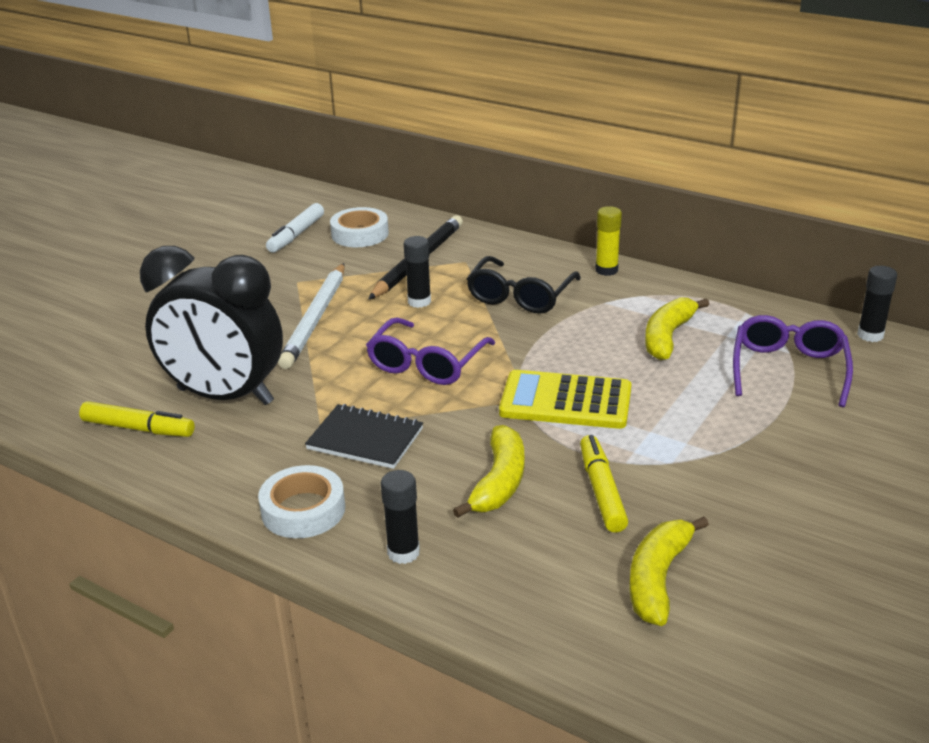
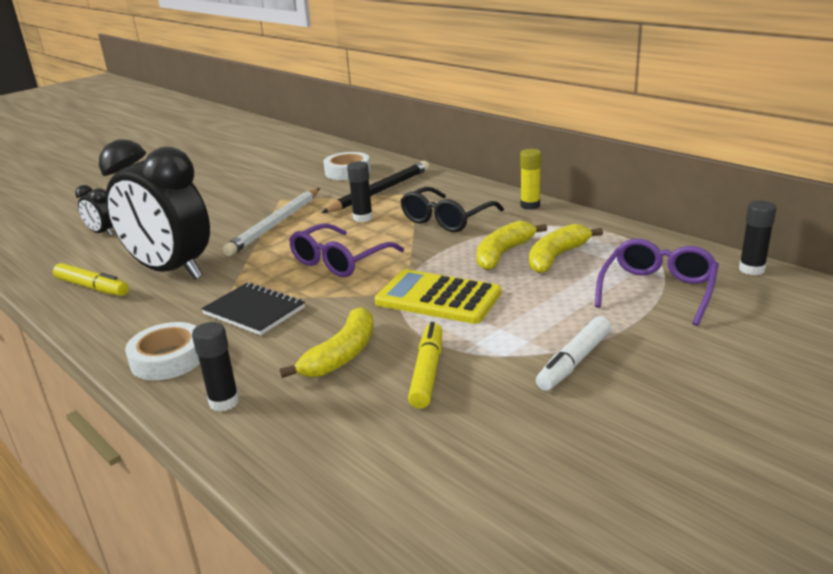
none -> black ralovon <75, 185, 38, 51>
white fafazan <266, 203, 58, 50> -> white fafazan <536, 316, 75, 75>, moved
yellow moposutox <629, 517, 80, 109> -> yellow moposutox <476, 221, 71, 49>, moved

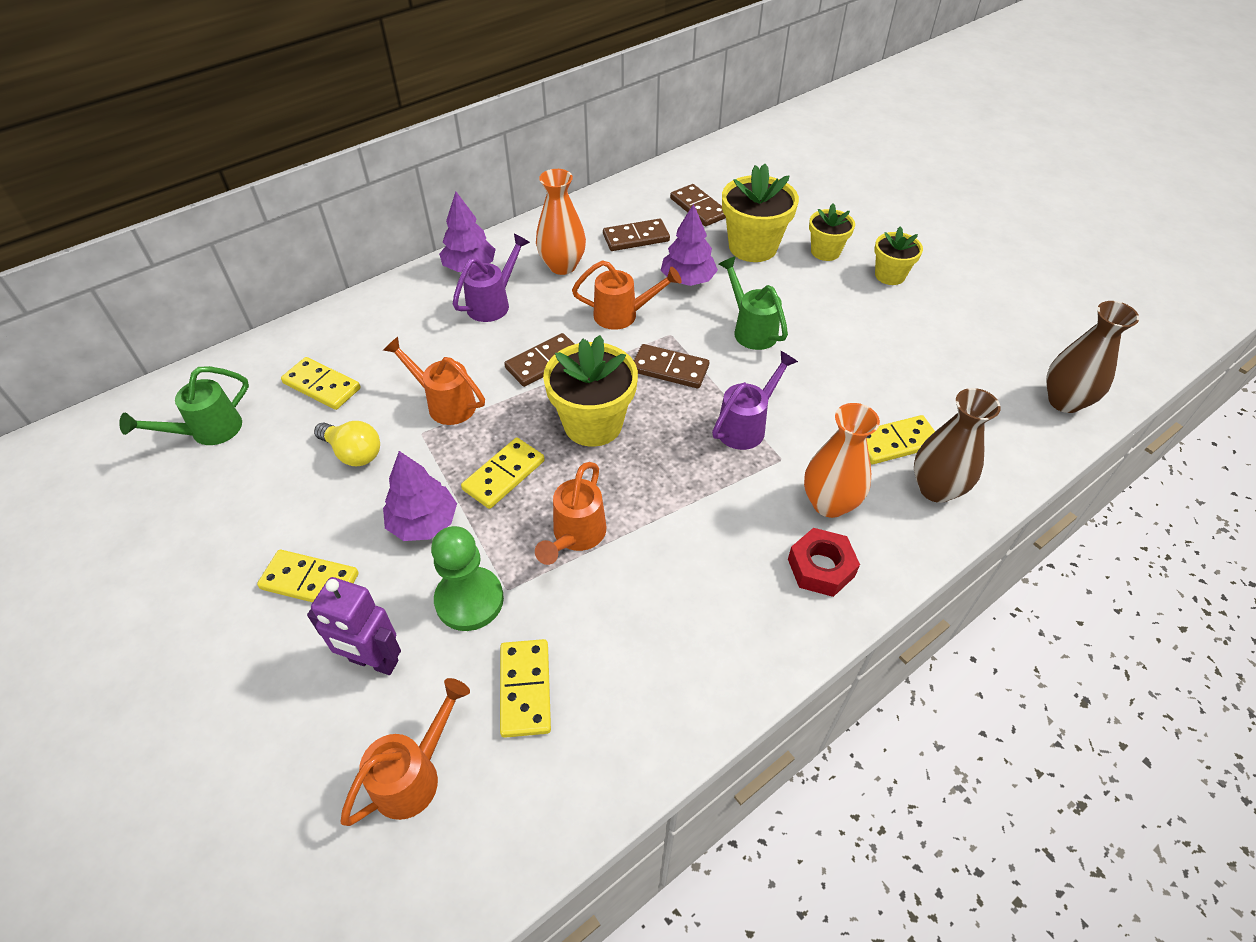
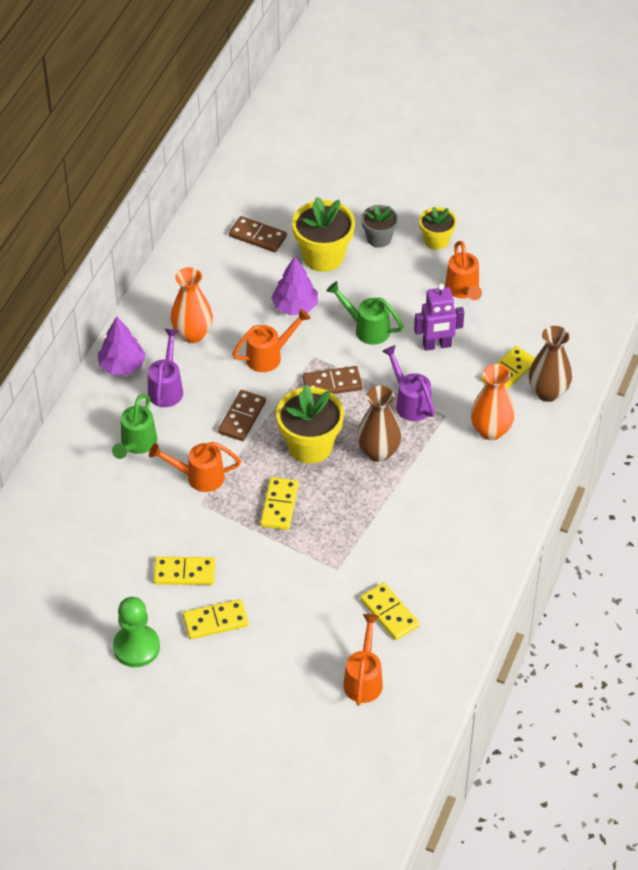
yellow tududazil <314, 421, 66, 45> -> none
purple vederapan <383, 451, 74, 90> -> none
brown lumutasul <603, 219, 67, 32> -> none
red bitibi <788, 528, 72, 69> -> none
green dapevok <119, 366, 130, 79> -> green dapevok <112, 394, 45, 65>, moved
yellow lumutasul <281, 357, 80, 53> -> yellow lumutasul <154, 557, 61, 28>, moved
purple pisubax <307, 577, 94, 98> -> purple pisubax <414, 283, 50, 68>, moved
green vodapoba <431, 526, 73, 105> -> green vodapoba <113, 597, 47, 70>, moved
orange dapevok <535, 462, 71, 103> -> orange dapevok <445, 241, 37, 59>, moved
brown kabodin <1046, 301, 93, 112> -> brown kabodin <357, 386, 44, 76>, moved
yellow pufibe <809, 203, 46, 58> -> grey pufibe <361, 205, 37, 43>
purple dapevok <712, 351, 86, 99> -> purple dapevok <382, 345, 53, 76>, 45 degrees counterclockwise

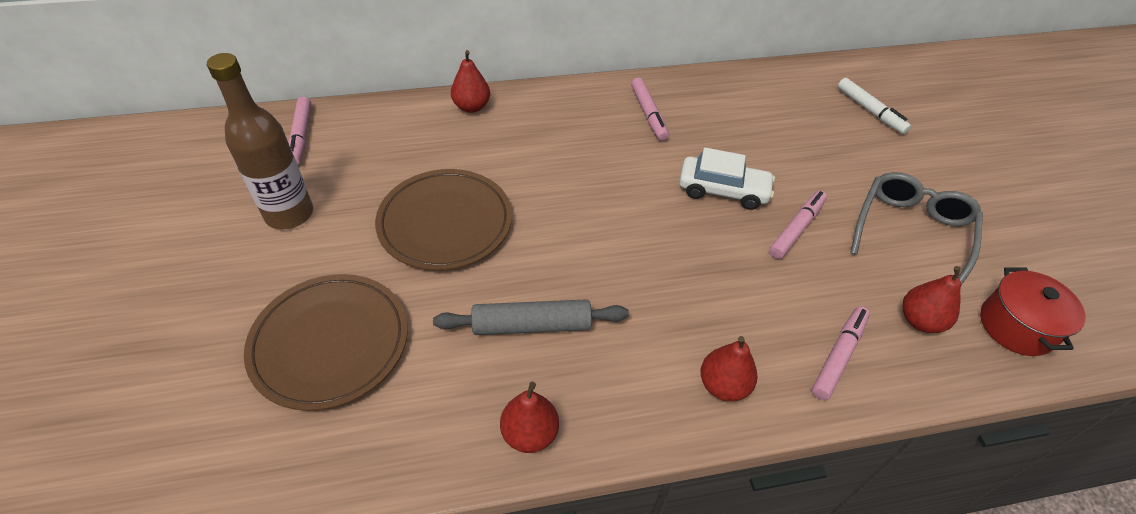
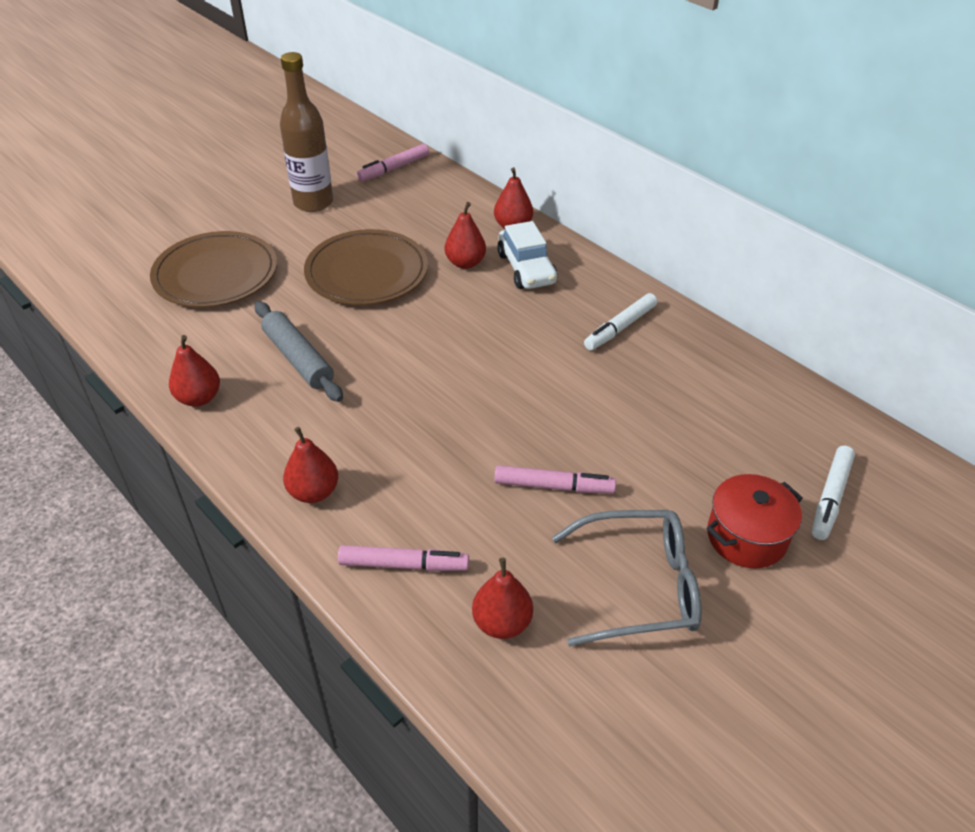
none -> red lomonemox <445, 202, 41, 67>
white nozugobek <679, 148, 96, 62> -> white nozugobek <497, 221, 60, 68>, moved
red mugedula <980, 267, 106, 89> -> red mugedula <707, 474, 96, 95>, moved
pink fafazan <631, 78, 38, 63> -> white fafazan <584, 293, 73, 57>

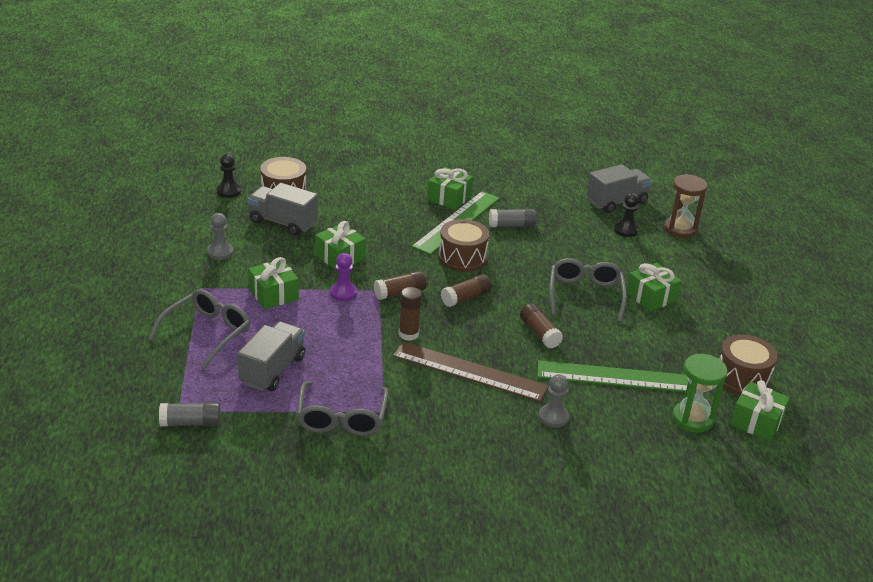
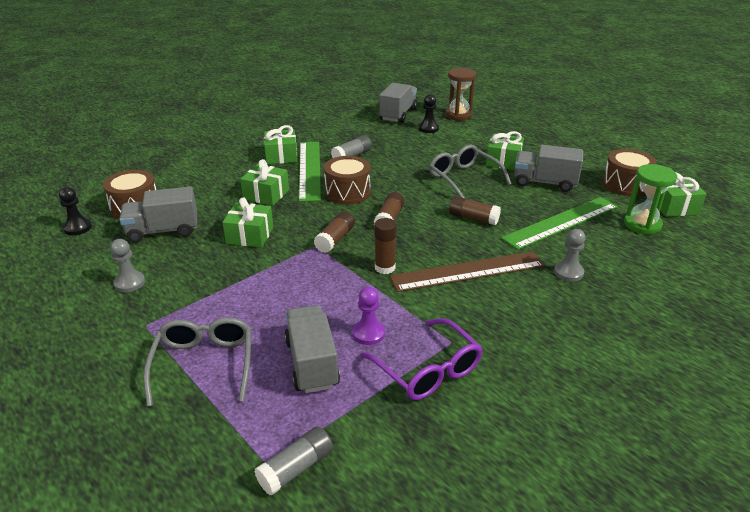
none -> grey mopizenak <514, 145, 69, 47>
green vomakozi <248, 257, 51, 52> -> green vomakozi <240, 159, 49, 47>, moved
purple vodapoba <330, 253, 27, 48> -> purple vodapoba <353, 287, 32, 58>, moved
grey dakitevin <297, 381, 92, 55> -> purple dakitevin <360, 318, 123, 83>

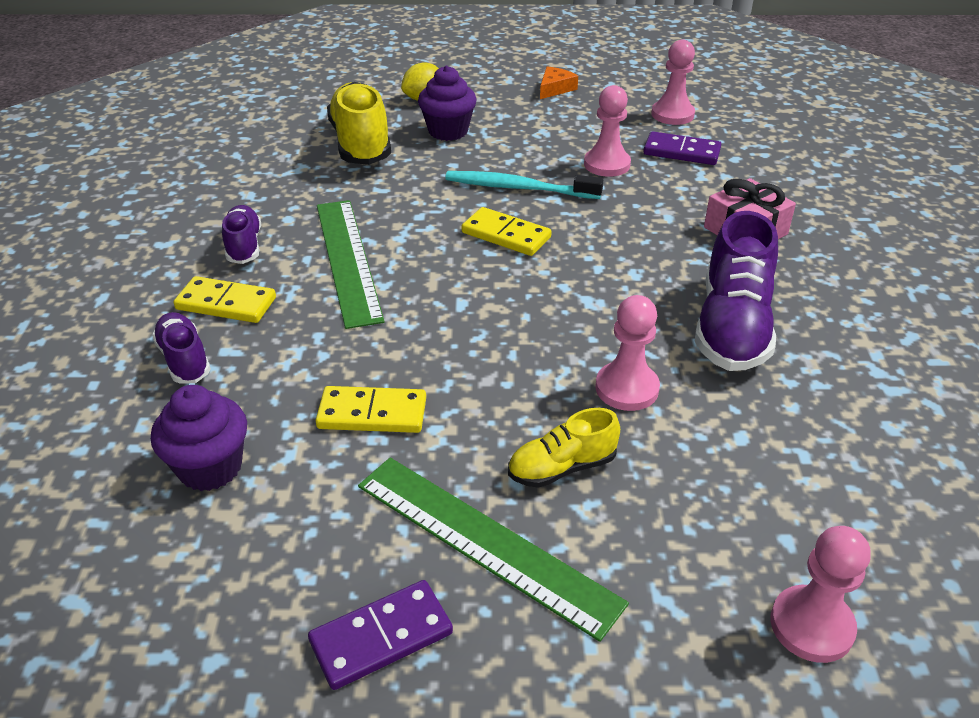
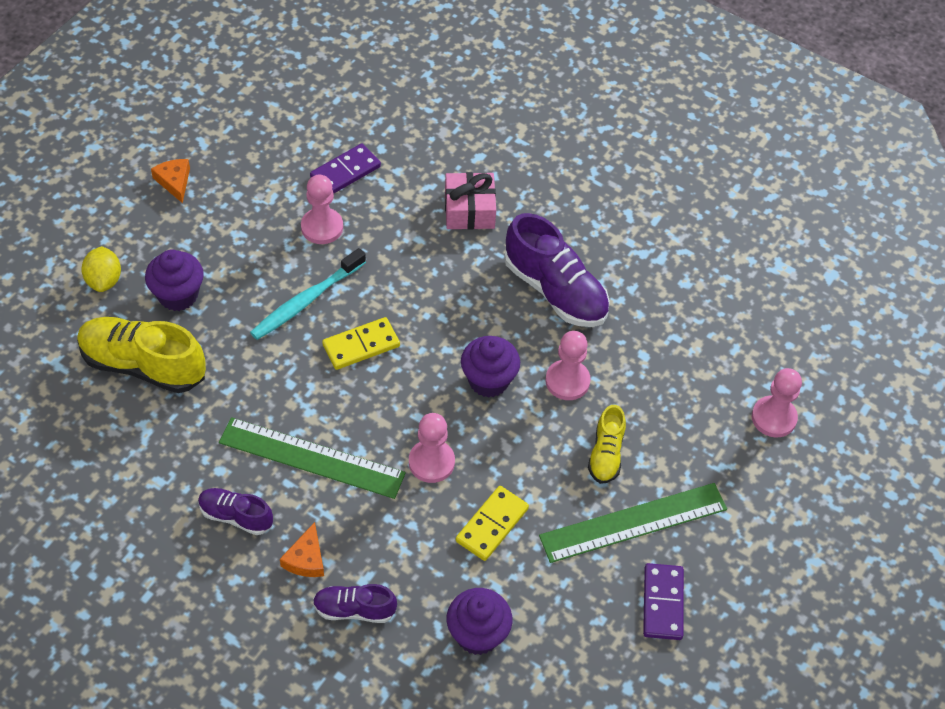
none -> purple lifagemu <461, 336, 59, 62>
pink vodapoba <651, 39, 44, 86> -> pink vodapoba <409, 413, 46, 70>, moved
yellow lumutasul <173, 276, 103, 47> -> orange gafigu <280, 522, 44, 55>

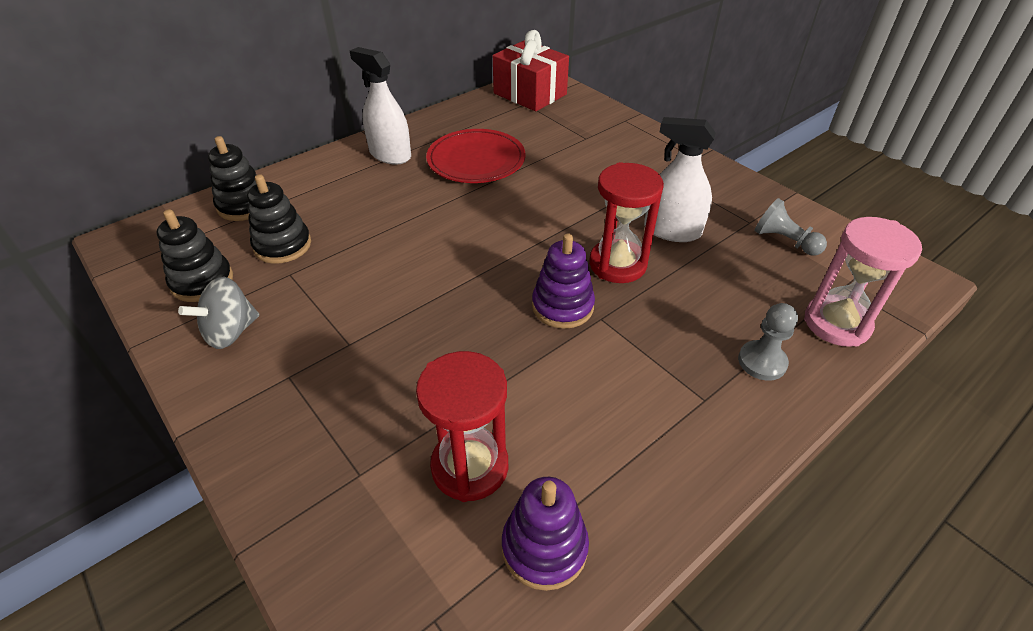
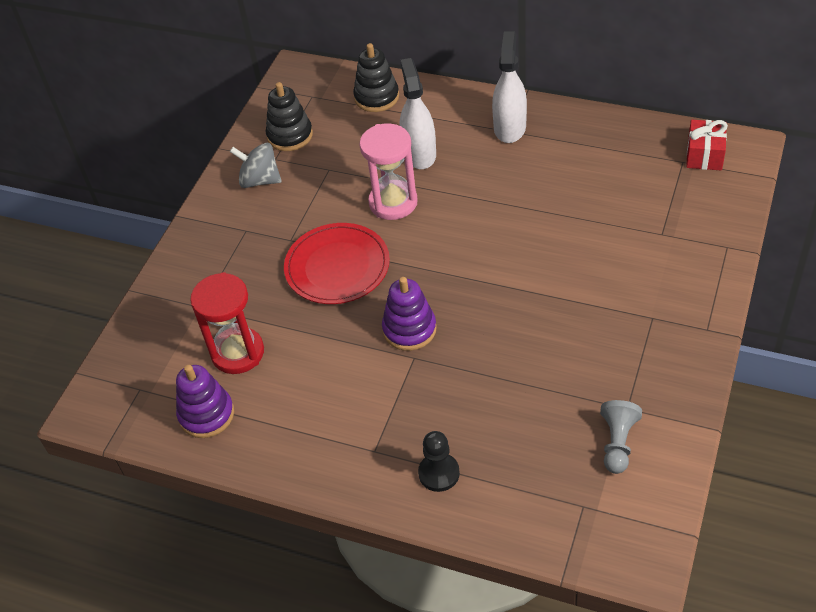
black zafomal <247, 174, 64, 90> -> none
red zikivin <589, 162, 75, 121> -> none
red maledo <426, 129, 100, 54> -> red maledo <284, 223, 106, 81>, moved
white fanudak <644, 117, 72, 125> -> white fanudak <400, 58, 36, 111>, moved
pink zikivin <804, 217, 118, 130> -> pink zikivin <359, 123, 59, 97>, moved
grey vodapoba <738, 303, 60, 78> -> black vodapoba <418, 431, 42, 61>
red vomakozi <493, 30, 76, 81> -> red vomakozi <686, 120, 42, 50>, x0.60

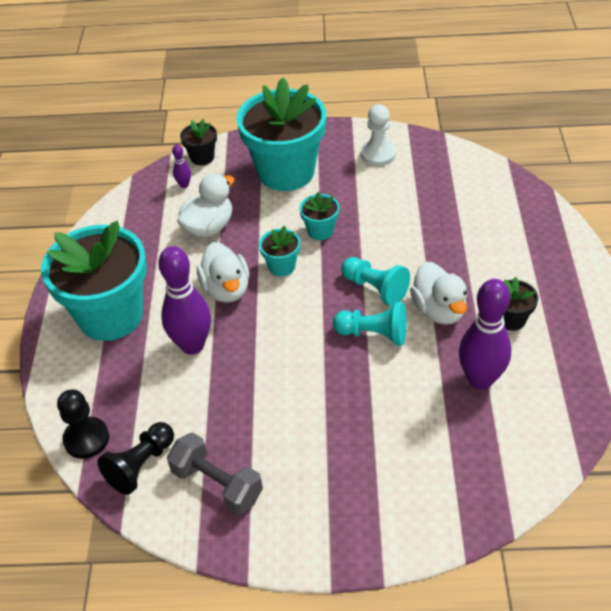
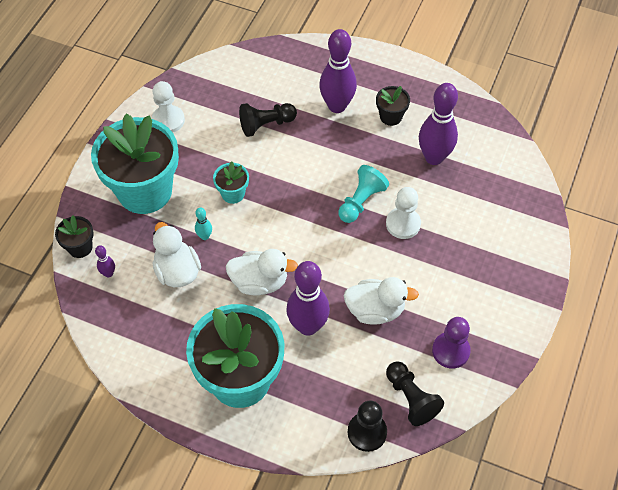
turquoise pufibe <259, 226, 41, 50> -> none
turquoise vodapoba <341, 257, 69, 49> -> none
none -> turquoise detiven <195, 207, 17, 33>
none -> black vodapoba <239, 103, 58, 34>
none -> purple detiven <319, 29, 38, 84>
none -> white vodapoba <386, 187, 35, 52>
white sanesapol <410, 262, 57, 62> -> white sanesapol <344, 277, 75, 48>, moved
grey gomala <167, 433, 96, 82> -> purple vodapoba <432, 317, 39, 51>

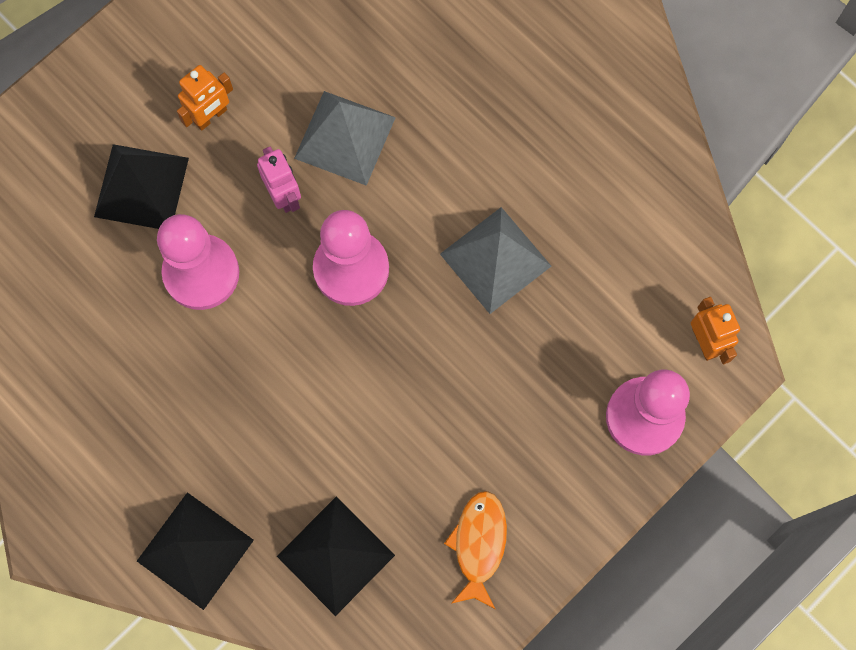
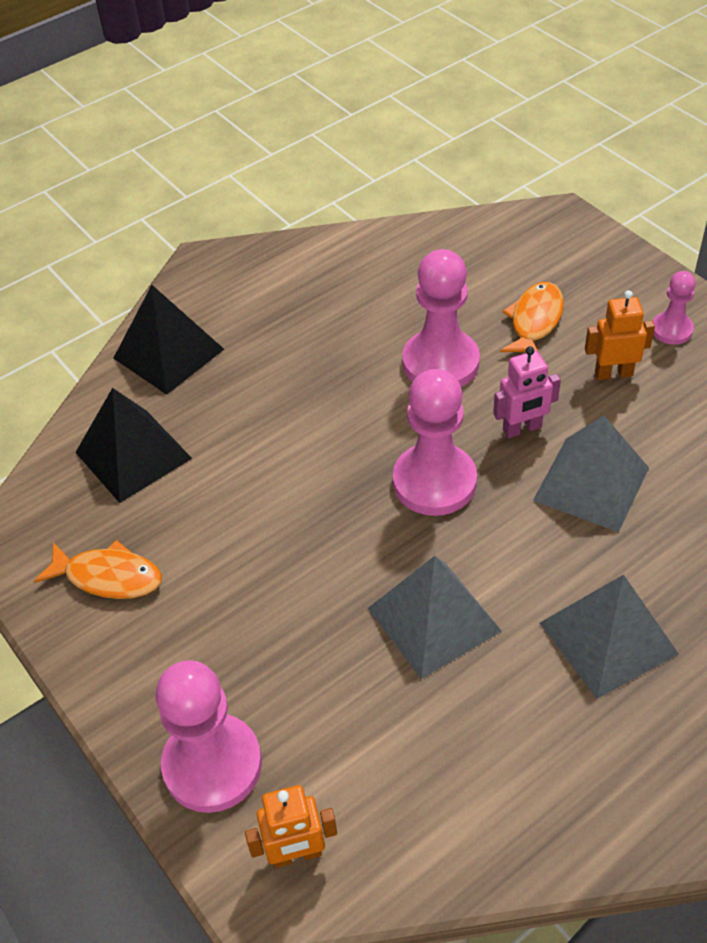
none -> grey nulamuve <540, 574, 139, 125>
none -> pink vodapoba <653, 271, 43, 74>
black nulamuve <94, 144, 95, 85> -> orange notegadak <500, 282, 64, 71>
orange pisubax <177, 65, 56, 66> -> orange pisubax <585, 290, 70, 90>, 120 degrees clockwise

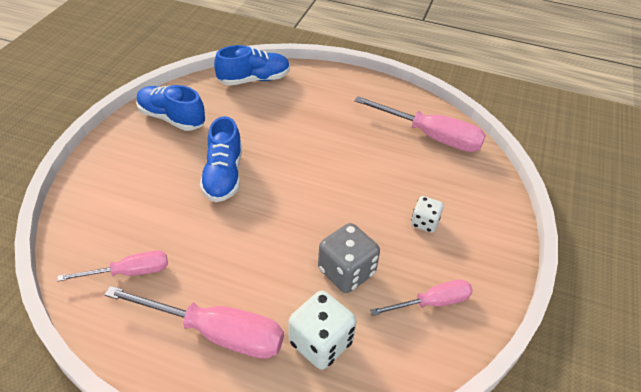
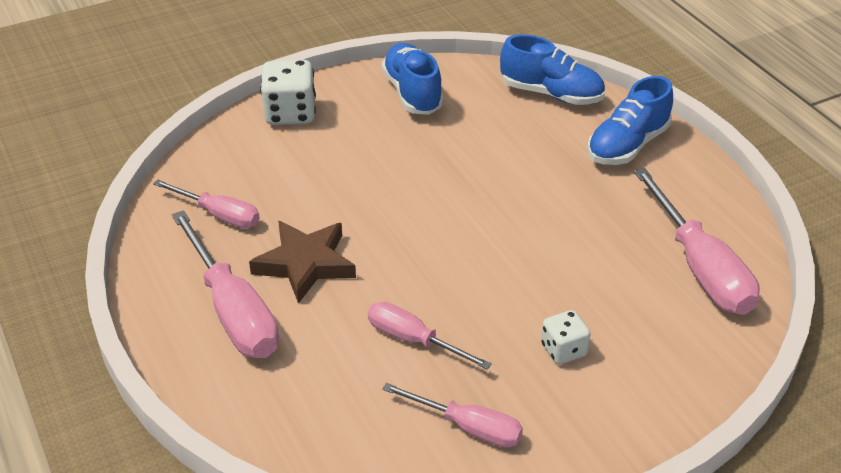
none -> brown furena <249, 221, 107, 83>
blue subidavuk <200, 116, 42, 86> -> blue subidavuk <587, 76, 86, 89>, moved
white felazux <289, 291, 67, 79> -> white felazux <260, 60, 56, 65>, moved
grey felazux <318, 223, 62, 70> -> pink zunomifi <368, 302, 124, 68>

